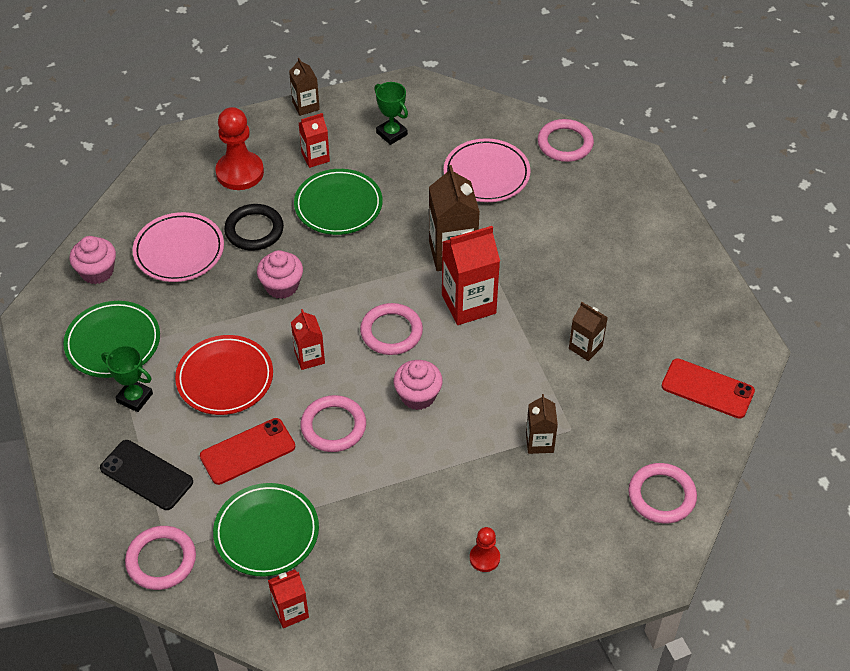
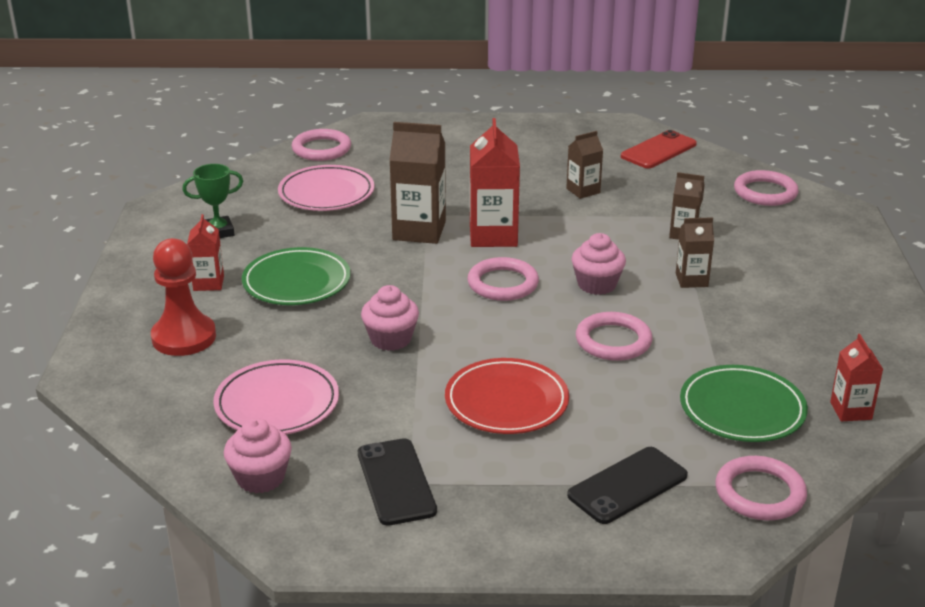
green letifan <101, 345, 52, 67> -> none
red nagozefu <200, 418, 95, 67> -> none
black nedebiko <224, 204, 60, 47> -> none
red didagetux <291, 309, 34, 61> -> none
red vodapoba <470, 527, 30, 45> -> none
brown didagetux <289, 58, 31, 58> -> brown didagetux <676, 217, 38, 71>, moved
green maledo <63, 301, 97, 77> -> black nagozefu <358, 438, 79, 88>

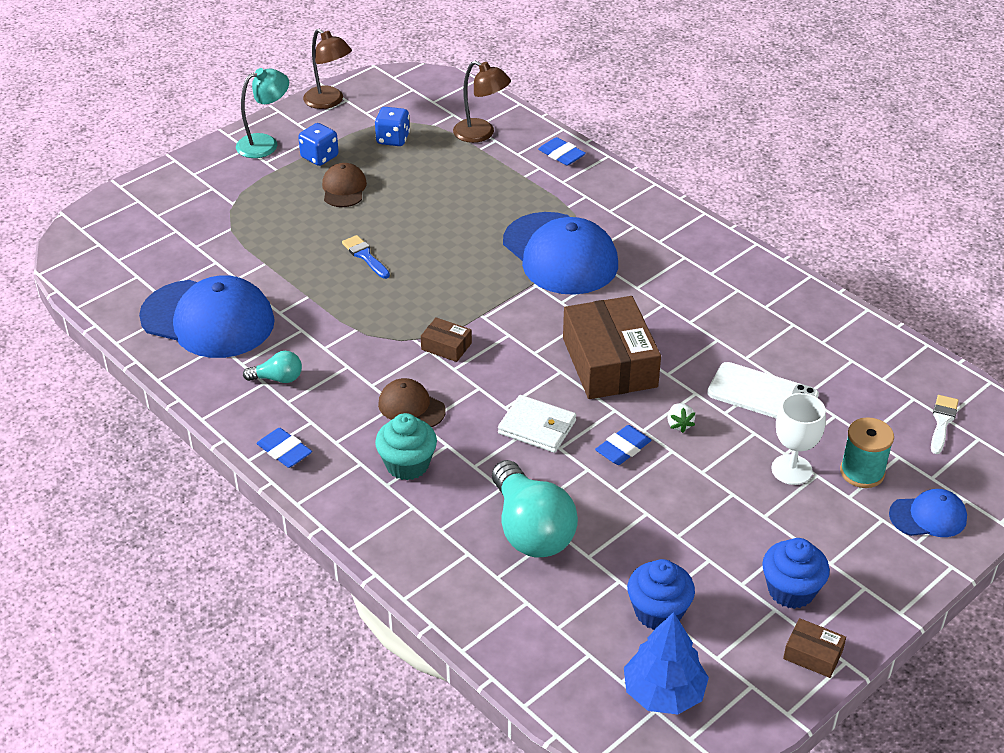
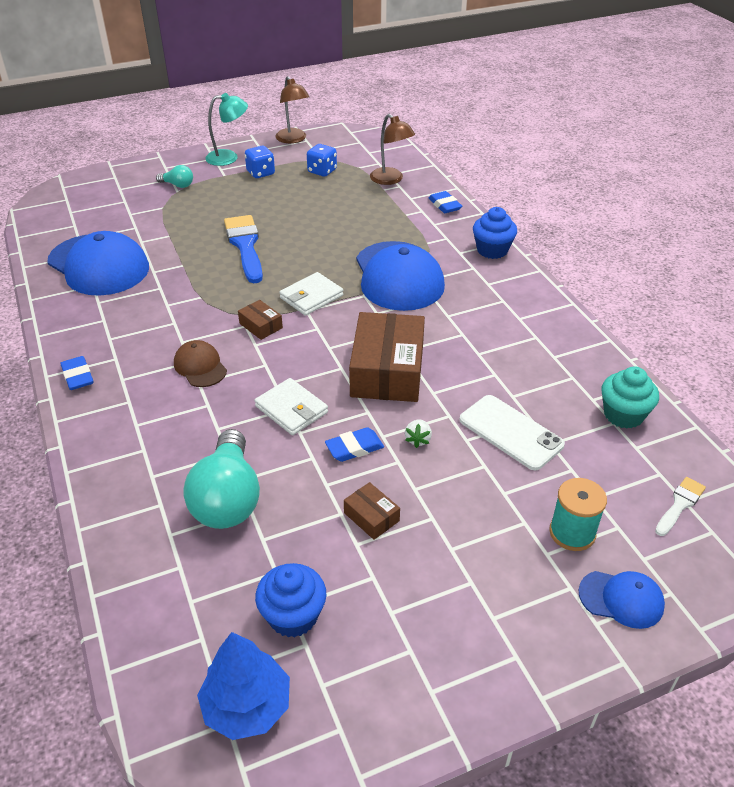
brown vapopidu <322, 163, 45, 44> -> none
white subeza <771, 393, 55, 92> -> none
none -> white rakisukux <279, 272, 64, 44>
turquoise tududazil <243, 351, 59, 32> -> turquoise tududazil <156, 165, 37, 23>, moved
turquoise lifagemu <375, 413, 62, 67> -> turquoise lifagemu <602, 366, 57, 63>, moved
blue lifagemu <762, 538, 68, 71> -> blue lifagemu <473, 207, 44, 52>, moved
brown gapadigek <783, 618, 63, 60> -> brown gapadigek <344, 482, 56, 58>, moved
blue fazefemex <342, 235, 48, 44> -> blue fazefemex <224, 215, 39, 68>, x1.90

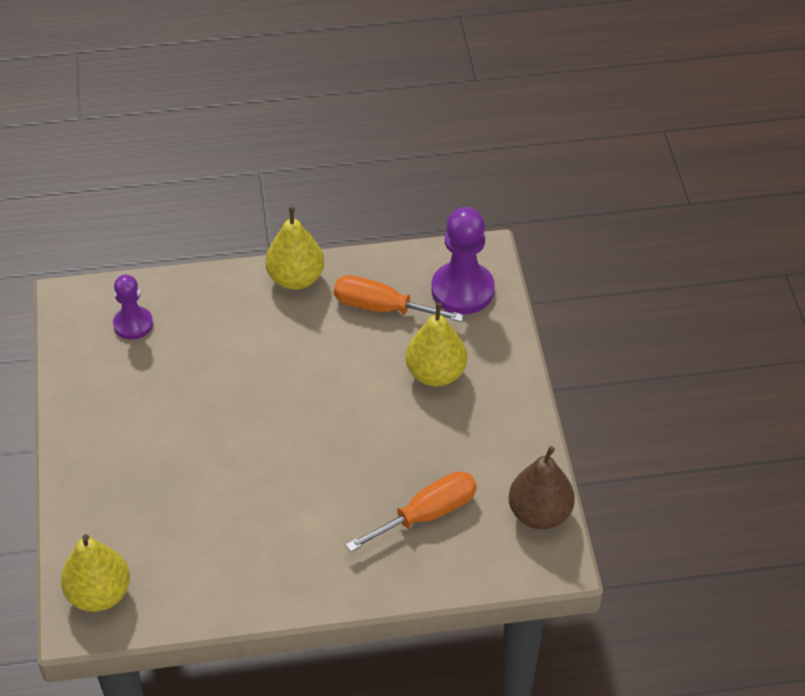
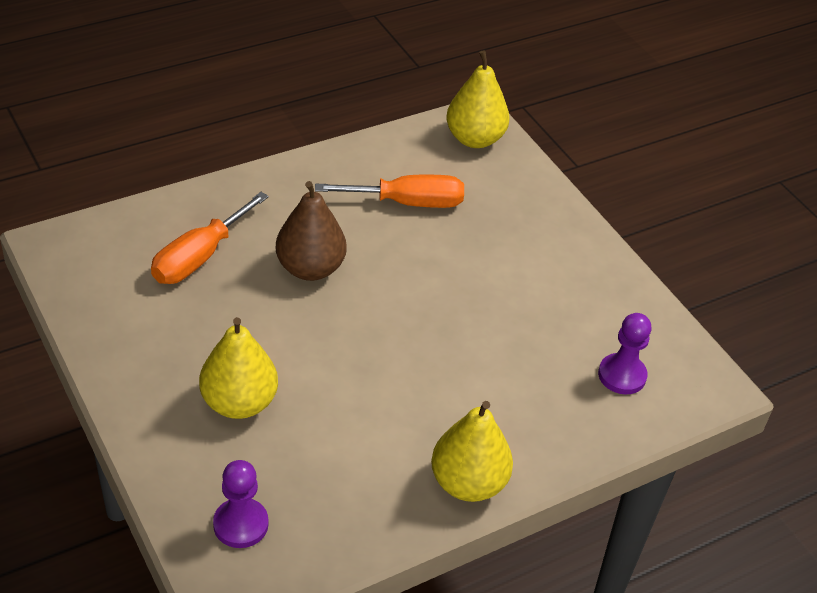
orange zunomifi <334, 275, 130, 47> -> orange zunomifi <315, 175, 149, 33>, moved
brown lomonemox <509, 446, 66, 83> -> brown lomonemox <276, 181, 71, 100>, moved
purple vodapoba <431, 207, 64, 107> -> purple vodapoba <213, 460, 55, 88>, x0.61

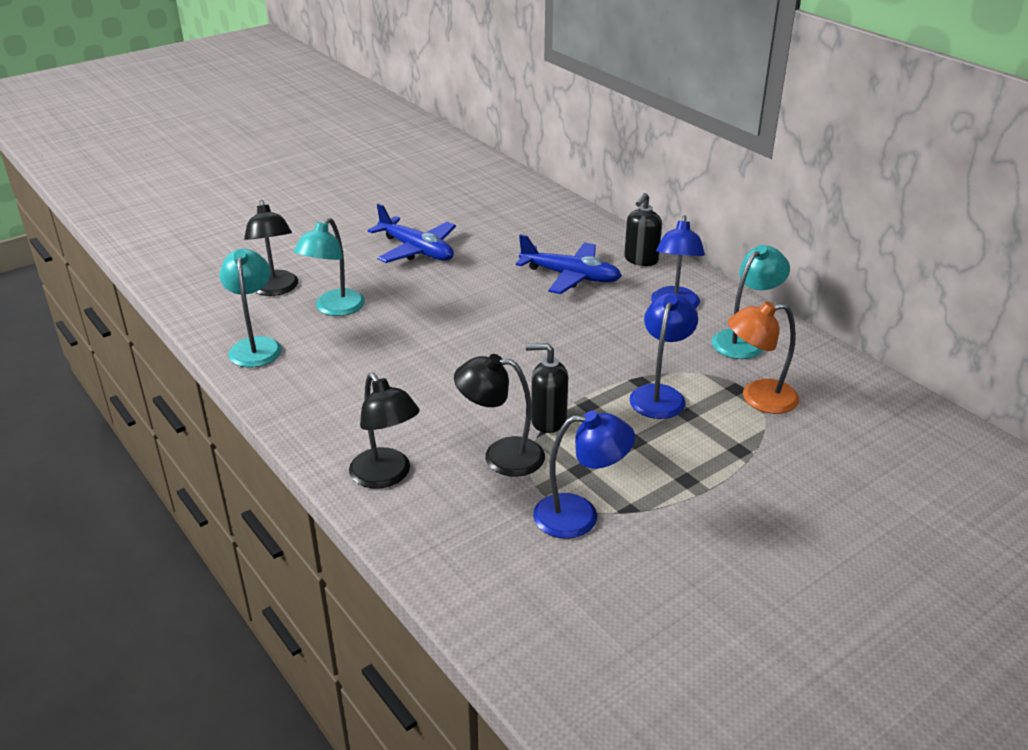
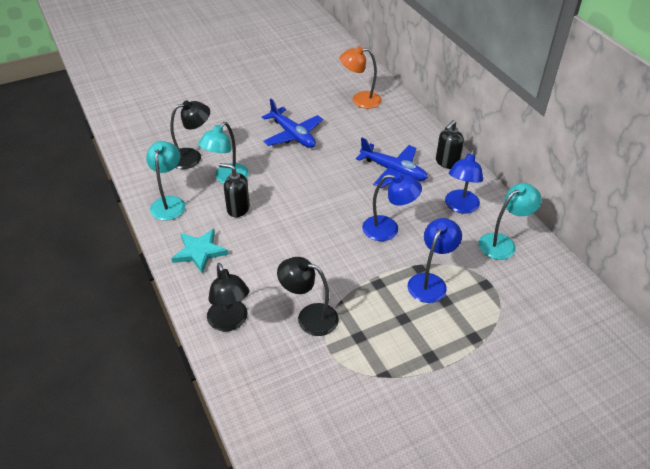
none -> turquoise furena <171, 229, 58, 44>
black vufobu <526, 343, 42, 90> -> black vufobu <219, 163, 31, 54>, moved
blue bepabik <533, 411, 102, 128> -> blue bepabik <362, 173, 60, 68>, moved
orange bepabik <728, 301, 71, 113> -> orange bepabik <340, 46, 42, 63>, moved
black bepabik <244, 200, 54, 96> -> black bepabik <170, 100, 40, 69>, 105 degrees counterclockwise

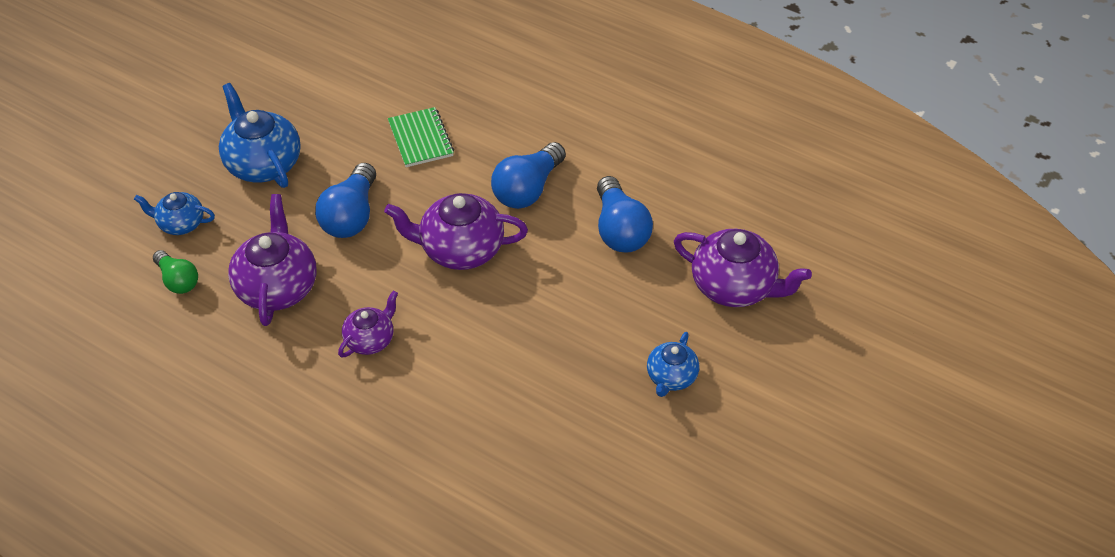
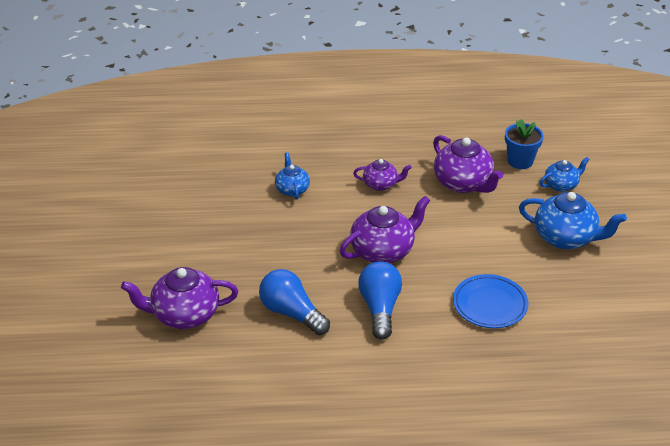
blue tududazil <315, 163, 61, 75> -> none
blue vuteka <647, 332, 52, 65> -> blue vuteka <275, 153, 35, 47>, moved
green tududazil <153, 250, 45, 44> -> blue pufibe <505, 119, 39, 50>
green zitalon <388, 107, 66, 60> -> blue maledo <453, 274, 76, 54>
purple vuteka <338, 291, 60, 66> -> purple vuteka <353, 159, 59, 32>, 90 degrees counterclockwise

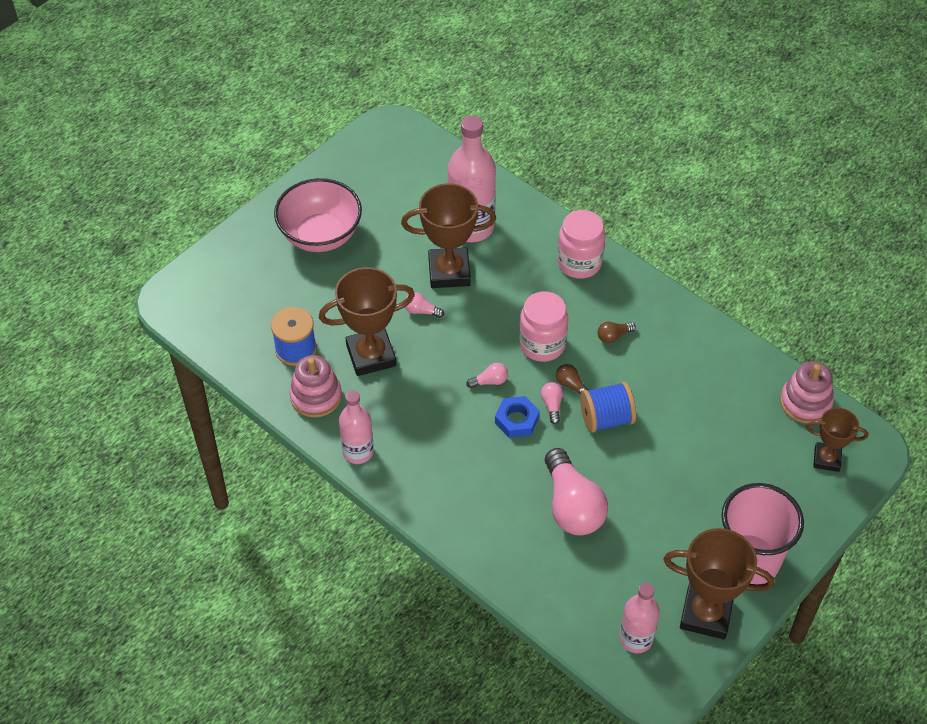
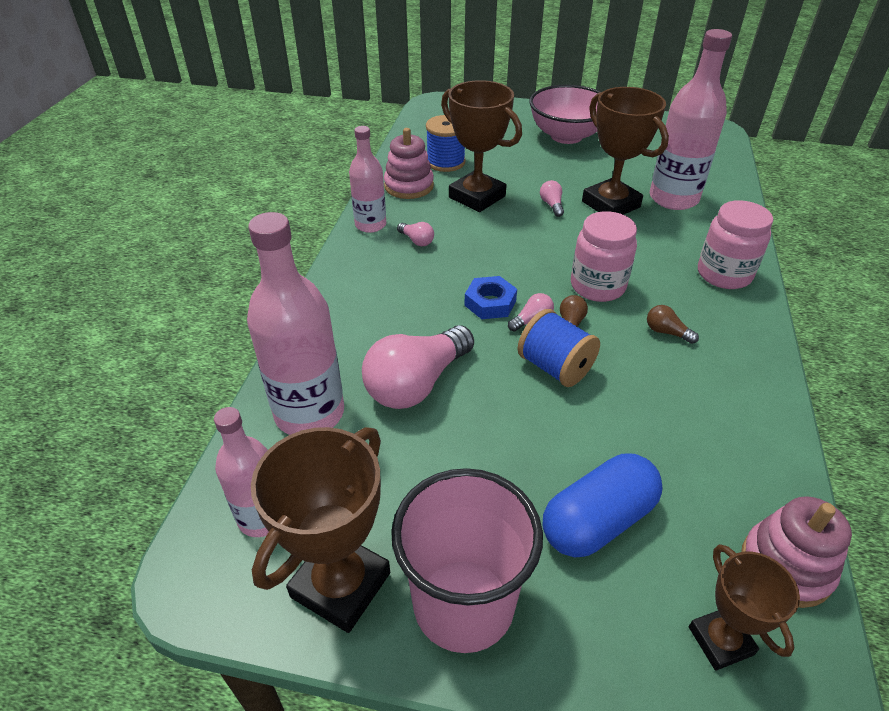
none -> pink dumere <247, 212, 97, 223>
none -> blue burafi <543, 454, 120, 104>
pink tududazil <466, 363, 42, 25> -> pink tududazil <397, 222, 37, 24>, moved
brown letifan <663, 528, 111, 111> -> brown letifan <251, 427, 139, 206>, 45 degrees clockwise

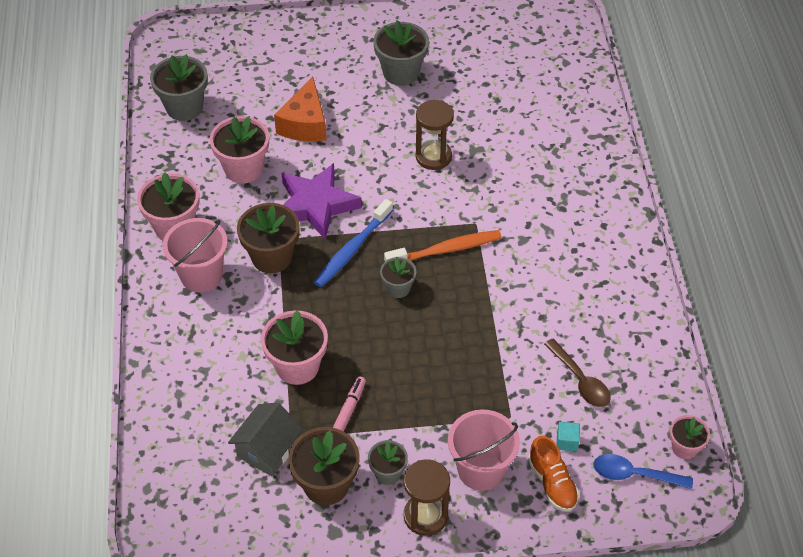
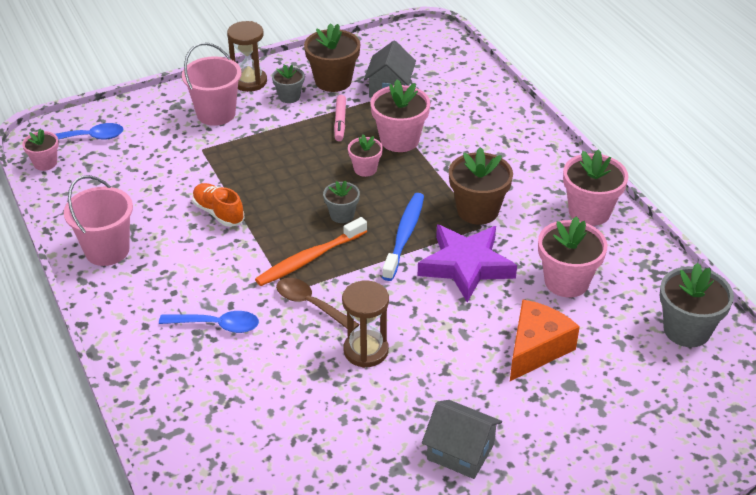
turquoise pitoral <556, 422, 24, 29> -> none
none -> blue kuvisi <159, 311, 100, 22>
none -> pink pufibe <348, 134, 35, 43>
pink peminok <163, 218, 65, 75> -> pink peminok <64, 175, 69, 91>, moved
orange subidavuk <528, 436, 51, 75> -> orange subidavuk <192, 183, 53, 44>, moved
brown kuvisi <544, 339, 67, 68> -> brown kuvisi <276, 278, 83, 51>, moved
grey pufibe <373, 20, 56, 66> -> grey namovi <422, 400, 80, 79>
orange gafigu <274, 77, 53, 64> -> orange gafigu <510, 299, 70, 82>, 45 degrees clockwise

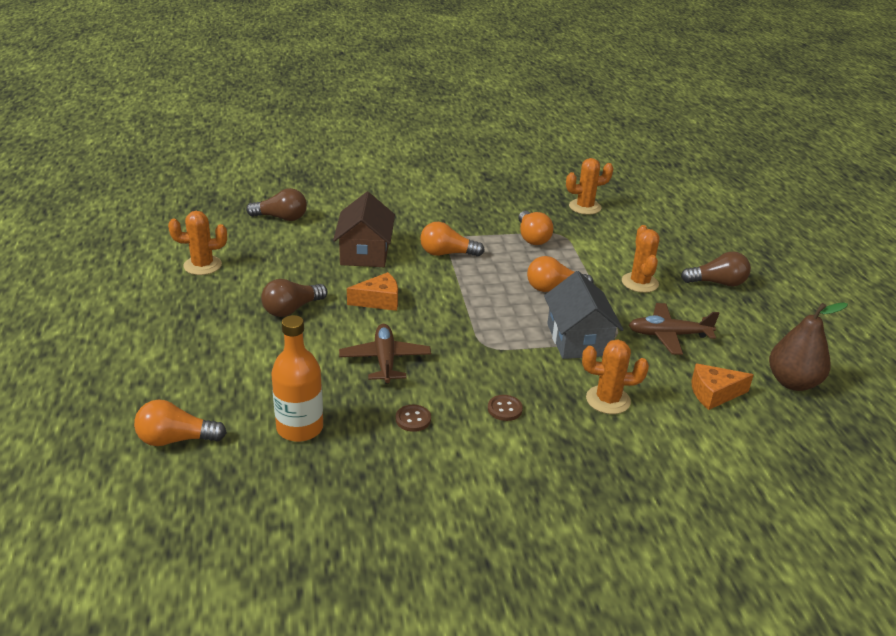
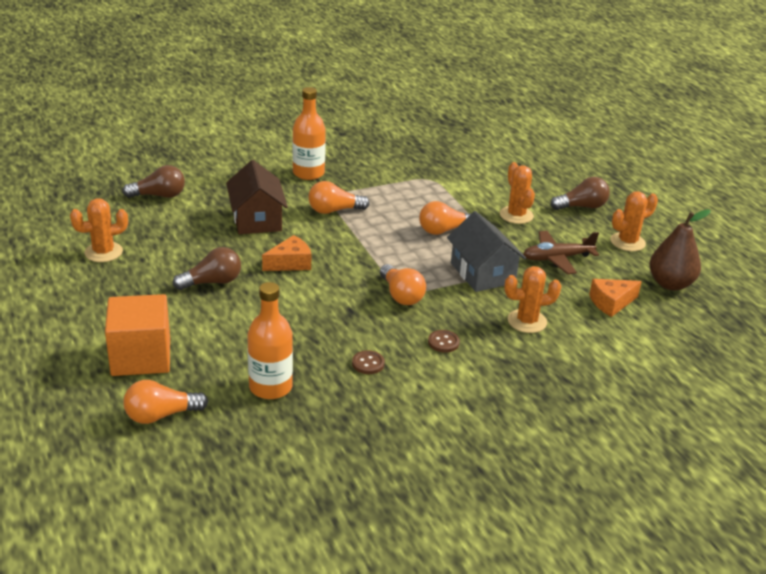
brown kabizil <339, 324, 92, 60> -> none
none -> orange pitoral <105, 294, 65, 82>
none -> orange dumere <292, 87, 34, 93>
orange tududazil <518, 211, 35, 34> -> orange tududazil <380, 264, 46, 41>, moved
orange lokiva <566, 158, 48, 57> -> orange lokiva <610, 191, 48, 60>, moved
brown tududazil <261, 279, 66, 38> -> brown tududazil <173, 247, 68, 43>, 150 degrees counterclockwise

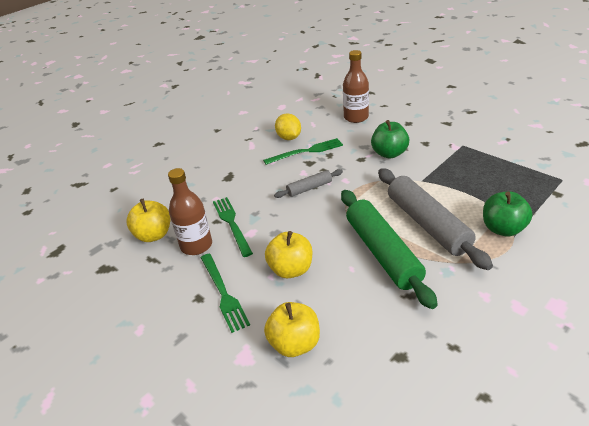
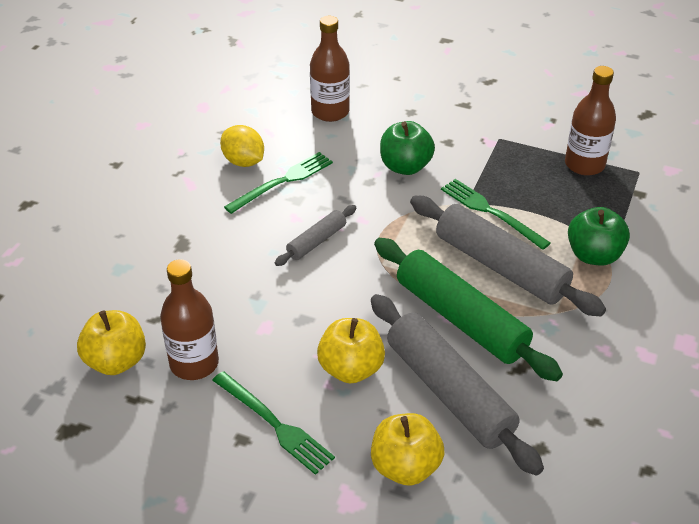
none -> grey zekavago <371, 294, 173, 182>
none -> brown dumere <565, 66, 51, 110>
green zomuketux <213, 197, 40, 60> -> green zomuketux <441, 179, 110, 71>, moved

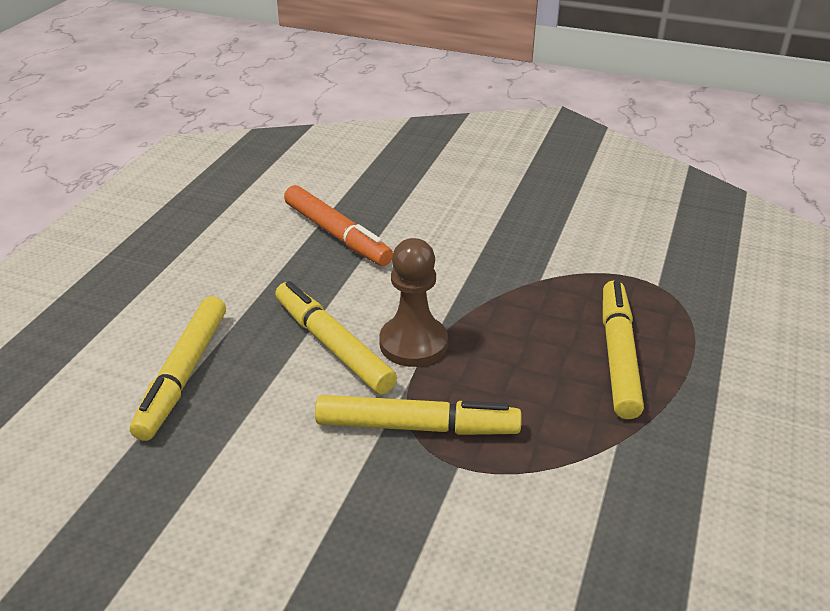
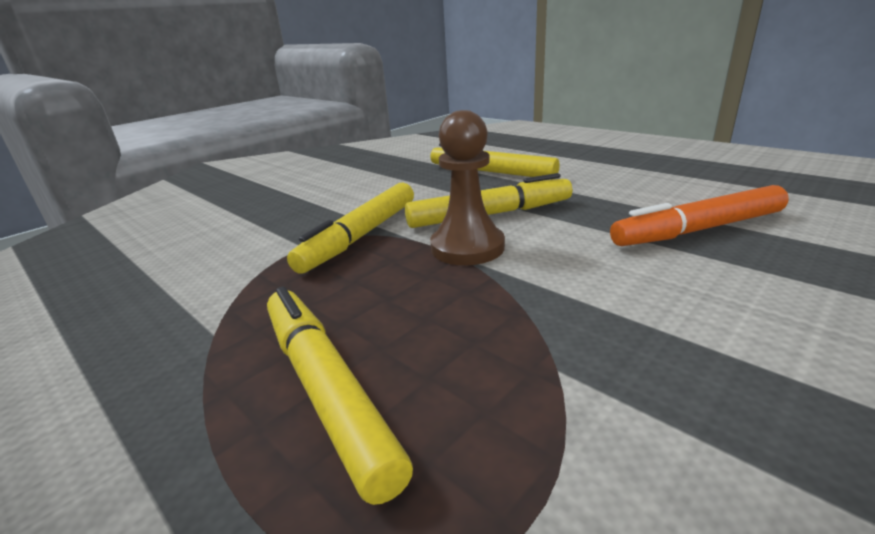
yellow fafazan <603, 280, 41, 139> -> yellow fafazan <267, 287, 146, 218>, 150 degrees counterclockwise

